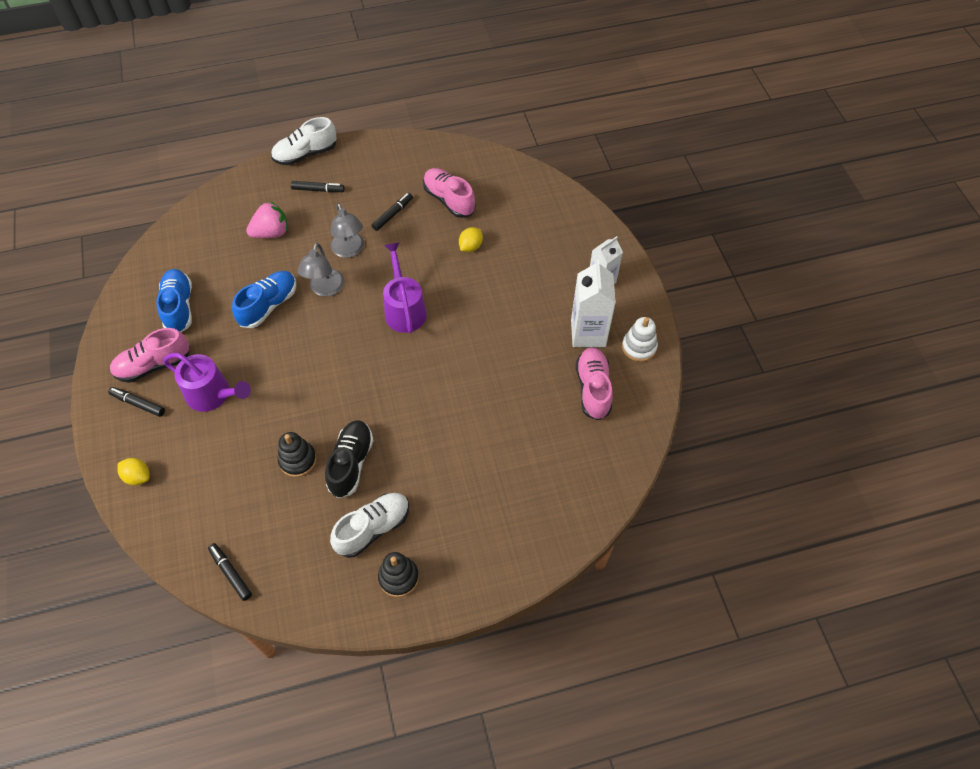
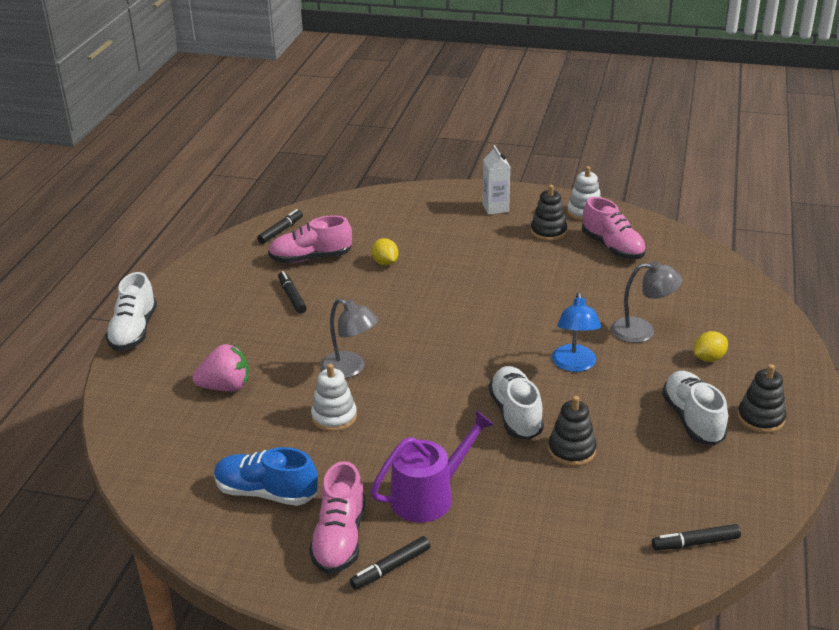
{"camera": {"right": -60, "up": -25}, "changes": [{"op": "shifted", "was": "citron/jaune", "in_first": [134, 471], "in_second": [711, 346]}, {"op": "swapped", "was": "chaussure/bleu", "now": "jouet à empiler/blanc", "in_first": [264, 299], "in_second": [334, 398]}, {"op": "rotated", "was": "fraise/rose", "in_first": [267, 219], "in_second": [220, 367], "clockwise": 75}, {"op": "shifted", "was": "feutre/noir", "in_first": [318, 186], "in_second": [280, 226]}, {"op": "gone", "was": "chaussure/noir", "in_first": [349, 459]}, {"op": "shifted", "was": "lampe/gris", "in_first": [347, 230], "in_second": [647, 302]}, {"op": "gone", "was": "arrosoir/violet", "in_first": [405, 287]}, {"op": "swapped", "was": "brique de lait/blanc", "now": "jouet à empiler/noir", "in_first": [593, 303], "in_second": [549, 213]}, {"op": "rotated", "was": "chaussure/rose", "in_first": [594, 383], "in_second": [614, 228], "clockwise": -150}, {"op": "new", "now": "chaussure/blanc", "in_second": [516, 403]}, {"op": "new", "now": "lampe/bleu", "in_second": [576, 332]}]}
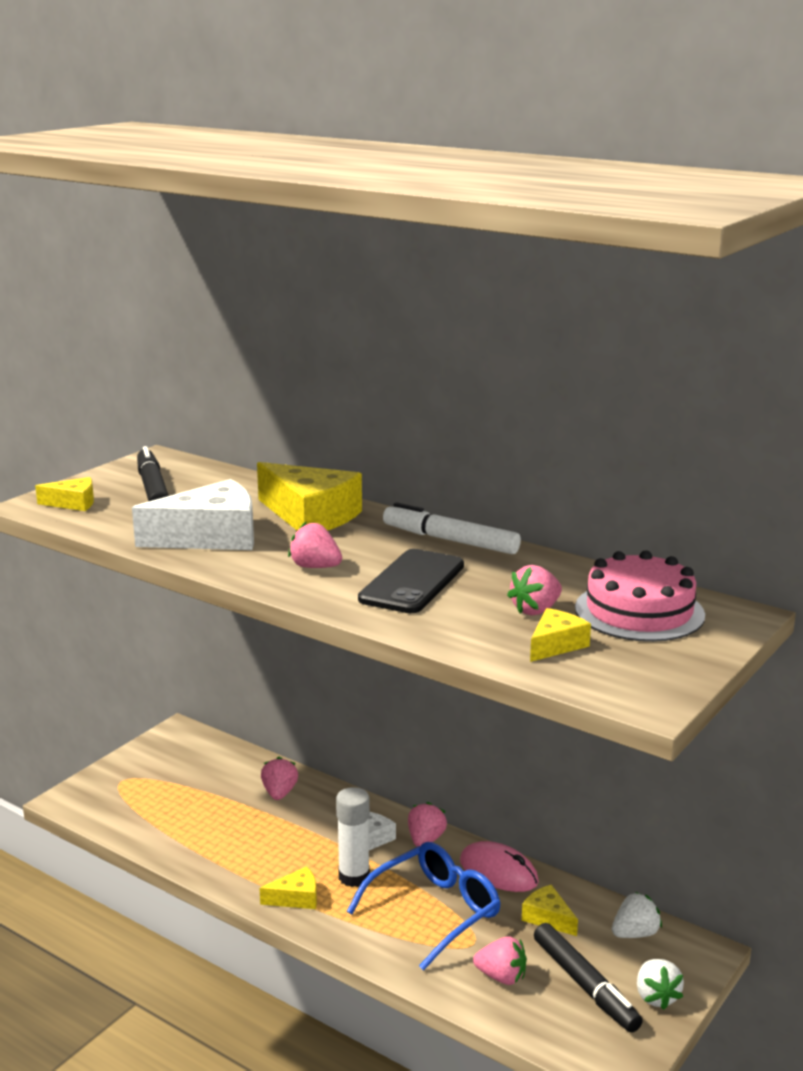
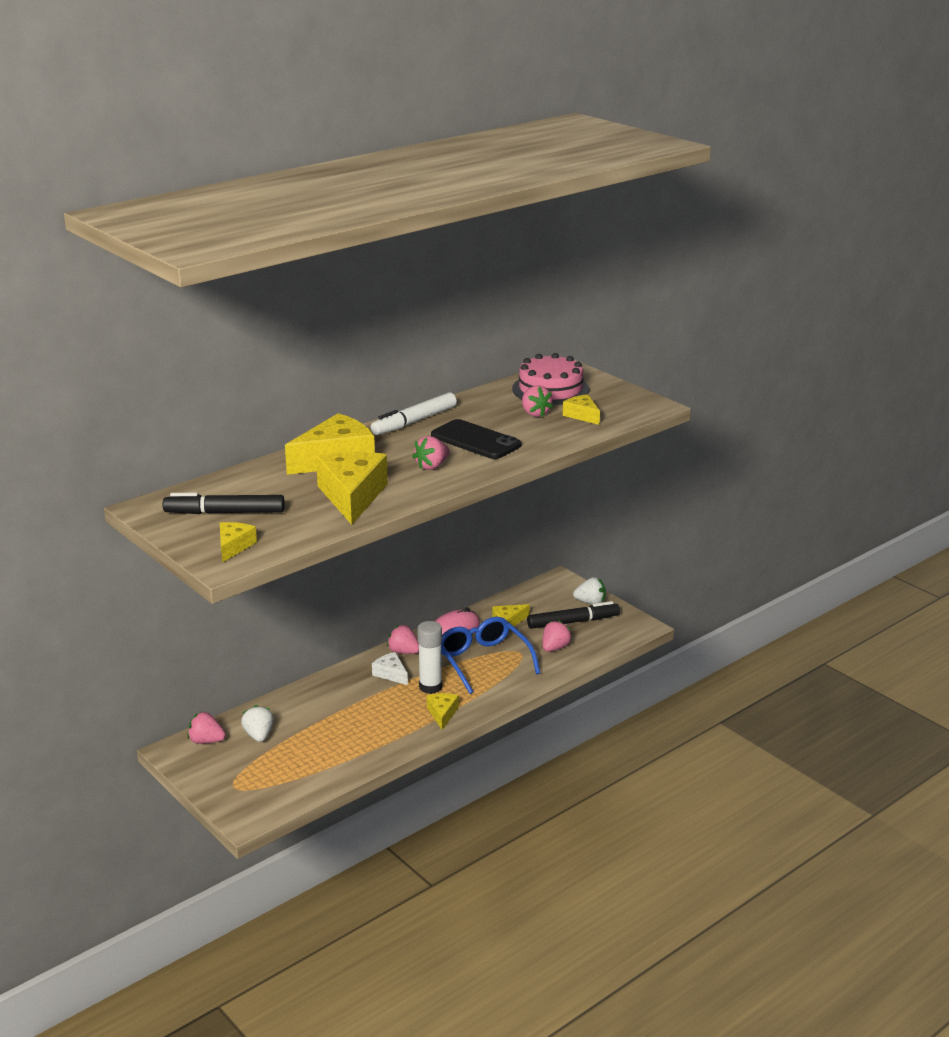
{"camera": {"right": -75, "up": 5}, "changes": [{"op": "repainted", "was": "fromage/blanc", "now": "fromage/jaune", "in_first": [193, 514], "in_second": [352, 488]}, {"op": "shifted", "was": "fraise/rose", "in_first": [279, 778], "in_second": [206, 728]}, {"op": "shifted", "was": "fraise/blanc", "in_first": [637, 915], "in_second": [257, 723]}]}
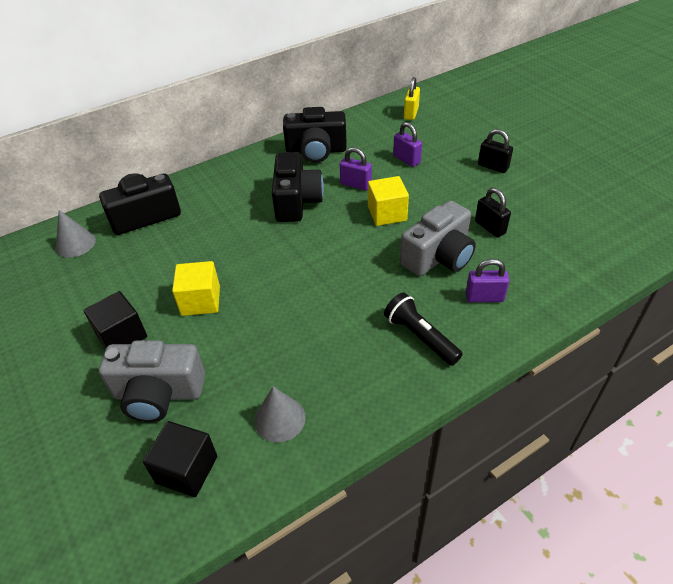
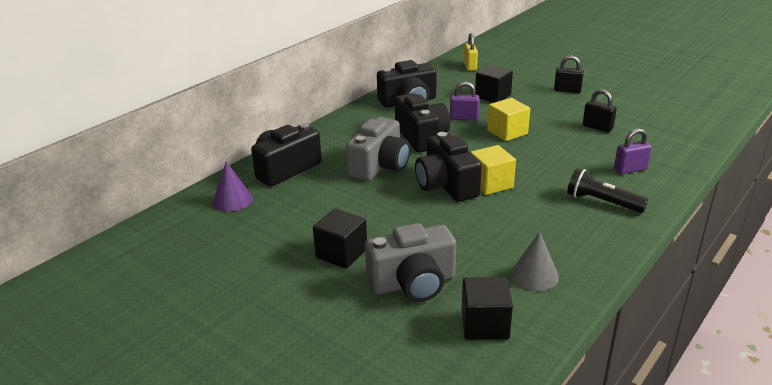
{"camera": {"right": -20, "up": -15}, "changes": [{"op": "repainted", "was": "cône/gris", "now": "cône/violet", "in_first": [76, 233], "in_second": [233, 186]}, {"op": "shifted", "was": "cube/jaune", "in_first": [196, 288], "in_second": [493, 170]}, {"op": "swapped", "was": "cadenas/violet", "now": "cube/noir", "in_first": [407, 144], "in_second": [494, 84]}, {"op": "shifted", "was": "appareil photo/gris", "in_first": [438, 238], "in_second": [378, 149]}, {"op": "new", "now": "appareil photo/noir", "in_second": [448, 167]}]}
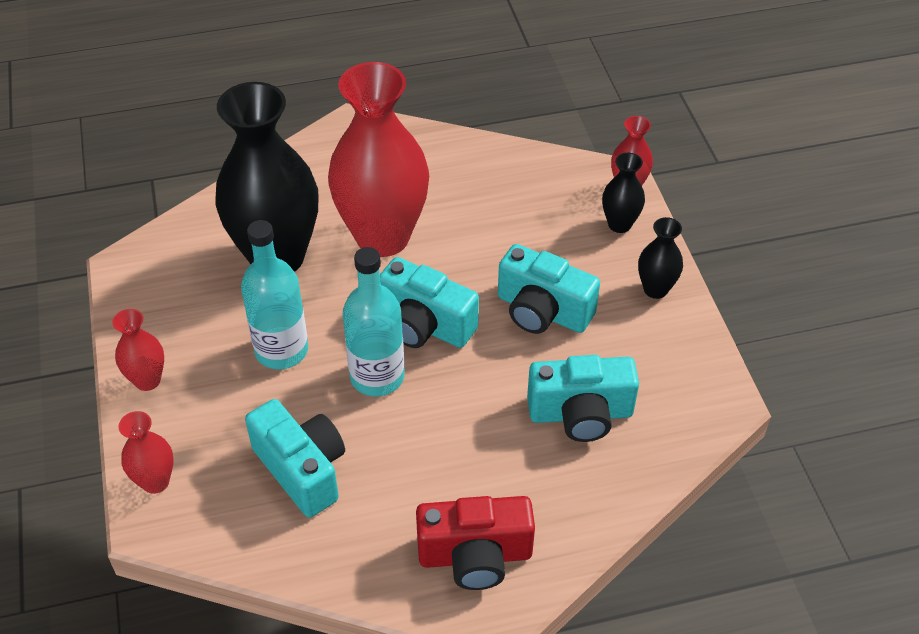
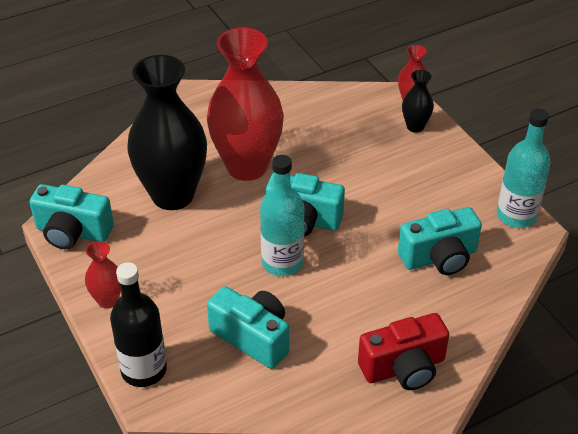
{"camera": {"right": -15, "up": -5}, "changes": [{"op": "swapped", "was": "vase/rouge", "now": "bouteille/noir", "in_first": [146, 452], "in_second": [138, 324]}, {"op": "shifted", "was": "bouteille/turquoise", "in_first": [274, 294], "in_second": [524, 168]}, {"op": "shifted", "was": "appareil photo/turquoise", "in_first": [549, 289], "in_second": [71, 216]}, {"op": "gone", "was": "vase/noir", "in_first": [660, 258]}]}
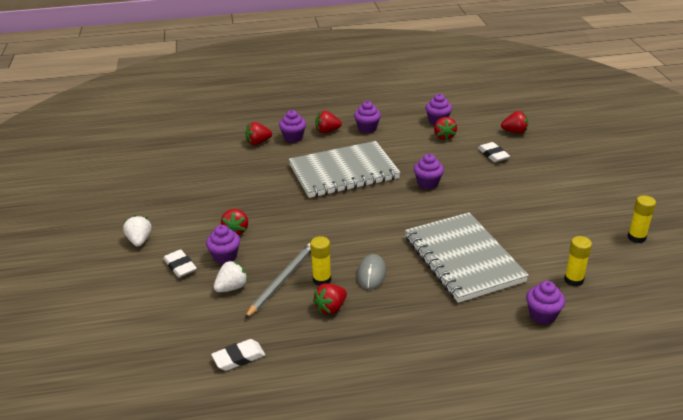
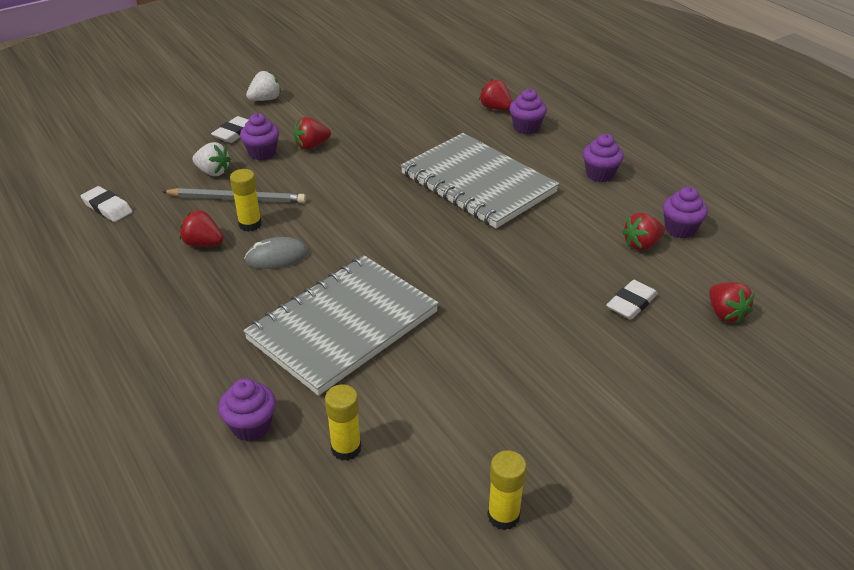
{"camera": {"right": 65, "up": 5}, "changes": [{"op": "gone", "was": "fraise/rouge", "in_first": [328, 122]}, {"op": "gone", "was": "muffin/violet", "in_first": [429, 171]}]}
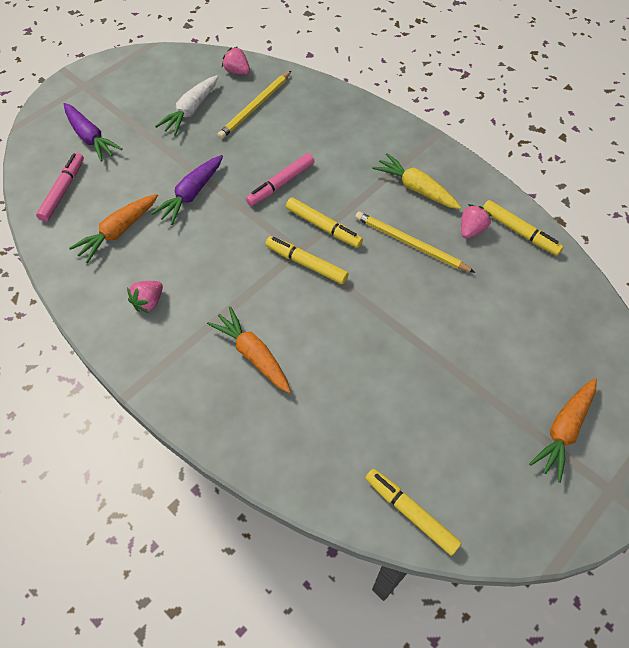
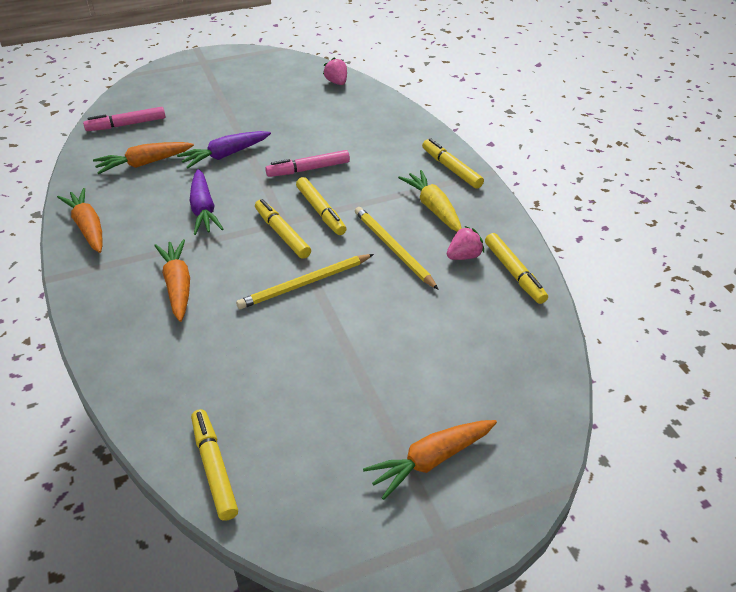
{"camera": {"right": 25, "up": -15}, "changes": [{"op": "rotated", "was": "feutre/rose", "in_first": [60, 187], "in_second": [124, 119], "clockwise": -150}, {"op": "shifted", "was": "carotte/violet", "in_first": [93, 132], "in_second": [206, 202]}, {"op": "gone", "was": "fraise/rose", "in_first": [145, 297]}, {"op": "gone", "was": "carotte/blanc", "in_first": [186, 105]}, {"op": "shifted", "was": "crayon/jaune", "in_first": [254, 105], "in_second": [305, 281]}, {"op": "new", "now": "carotte/orange", "in_second": [80, 220]}, {"op": "new", "now": "feutre/jaune", "in_second": [453, 163]}]}
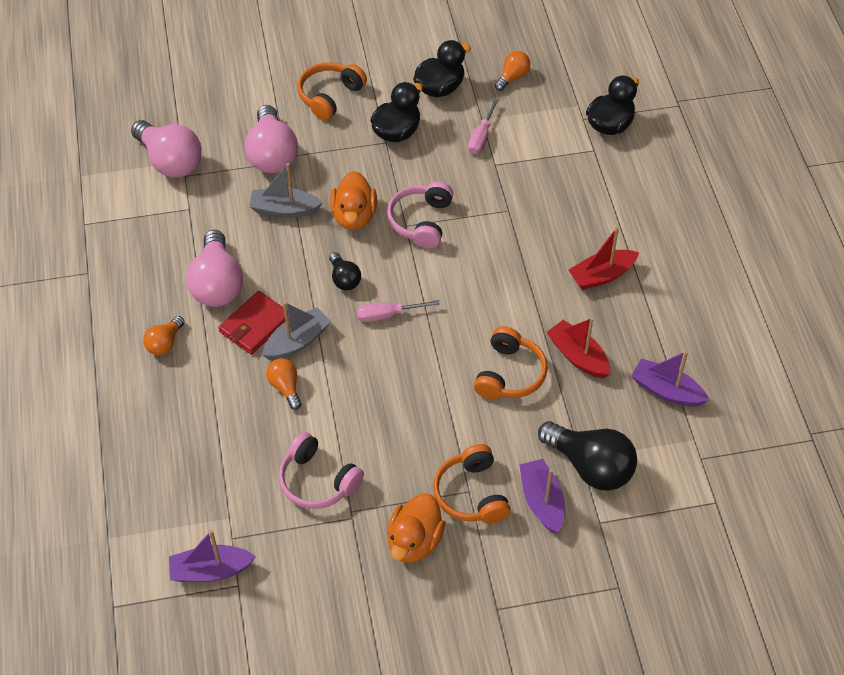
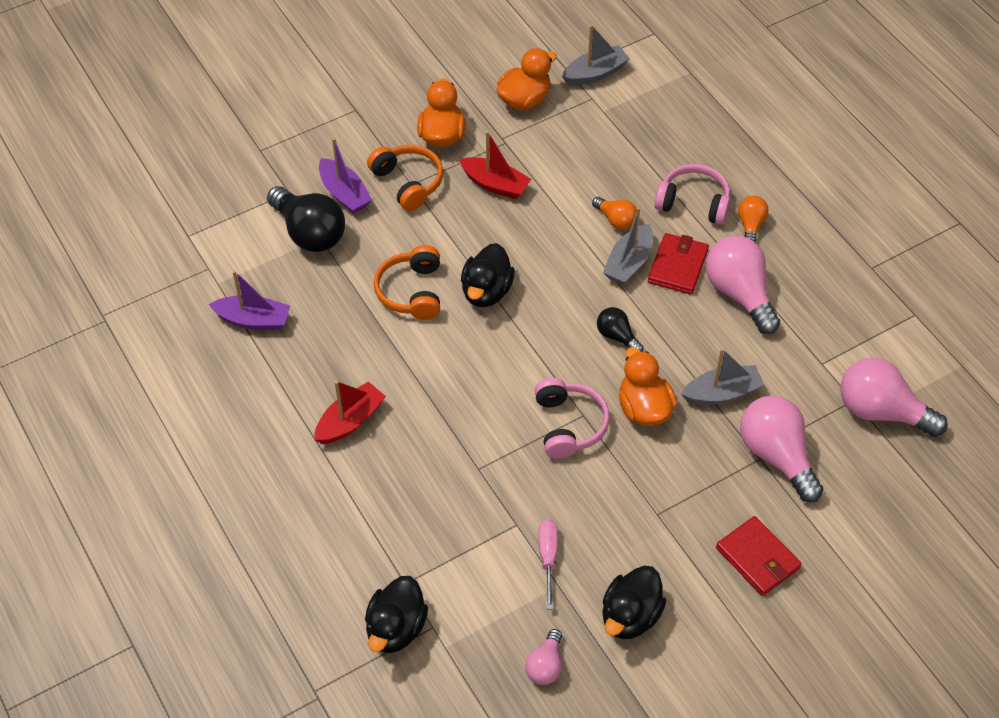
{"camera": {"right": 160, "up": 0}, "changes": [{"op": "repainted", "was": "bateau/violet", "now": "bateau/gris", "in_first": [212, 556], "in_second": [596, 55]}, {"op": "shifted", "was": "casque audio/rose", "in_first": [321, 470], "in_second": [692, 194]}, {"op": "swapped", "was": "casque audio/orange", "now": "portefeuille/rouge", "in_first": [332, 91], "in_second": [759, 556]}, {"op": "gone", "was": "tournevis/rose", "in_first": [398, 311]}, {"op": "shifted", "was": "canard/noir", "in_first": [397, 112], "in_second": [488, 275]}, {"op": "repainted", "was": "ampoule/orange", "now": "ampoule/rose", "in_first": [512, 71], "in_second": [543, 657]}, {"op": "rotated", "was": "ampoule/noir", "in_first": [587, 456], "in_second": [306, 219], "clockwise": -150}, {"op": "shifted", "was": "bateau/rouge", "in_first": [578, 348], "in_second": [495, 165]}, {"op": "new", "now": "canard/orange", "in_second": [527, 79]}]}
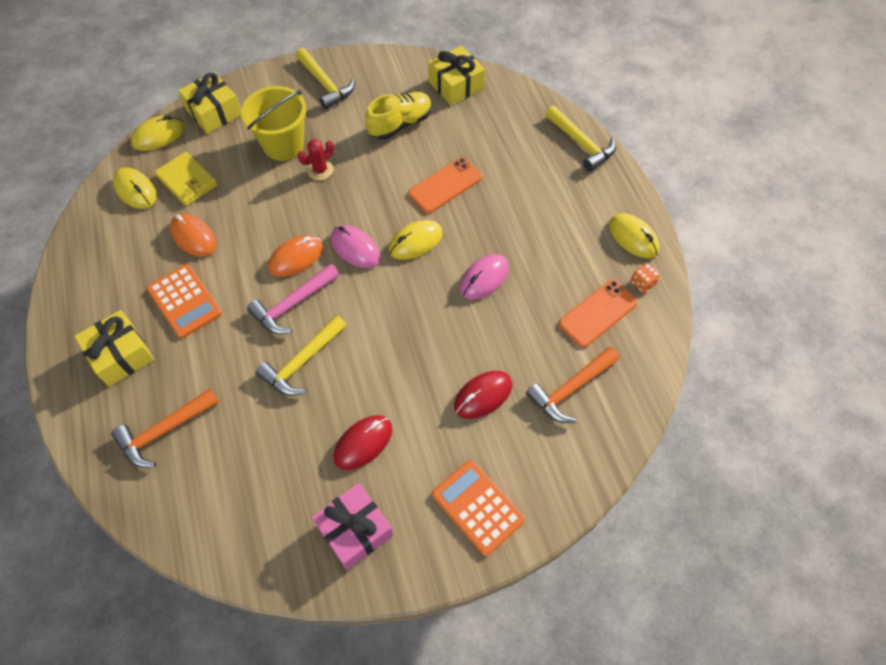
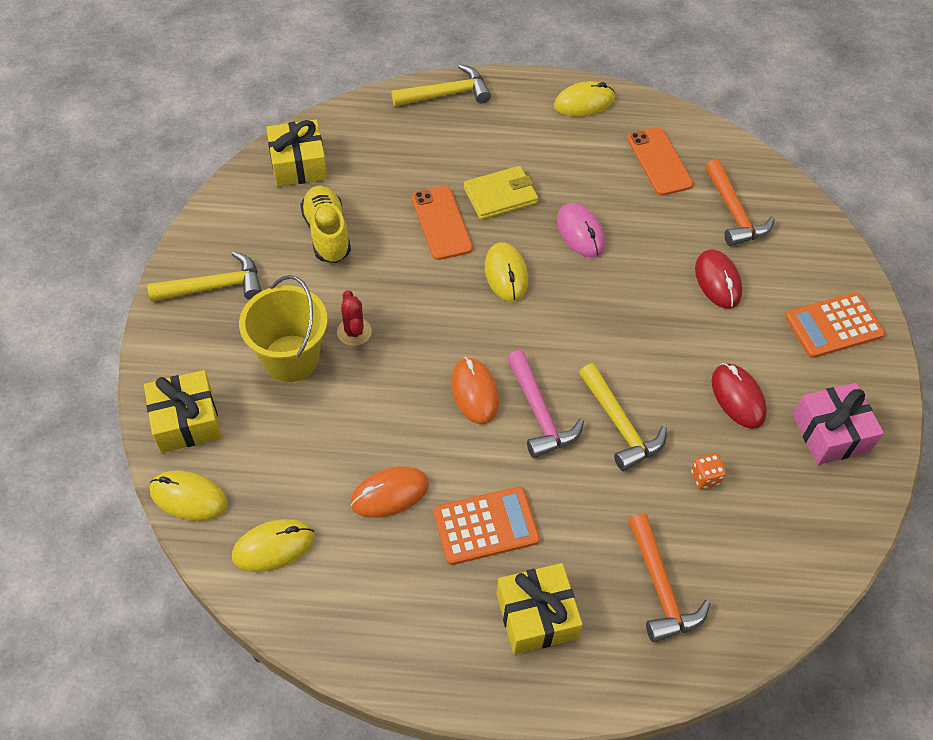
{"camera": {"right": -70, "up": -5}, "changes": [{"op": "rotated", "was": "souris/jaune", "in_first": [158, 133], "in_second": [189, 495], "clockwise": -60}, {"op": "shifted", "was": "portefeuille/jaune", "in_first": [186, 179], "in_second": [501, 193]}, {"op": "gone", "was": "souris/rose", "in_first": [355, 246]}, {"op": "shifted", "was": "dé/orange", "in_first": [645, 278], "in_second": [708, 471]}]}
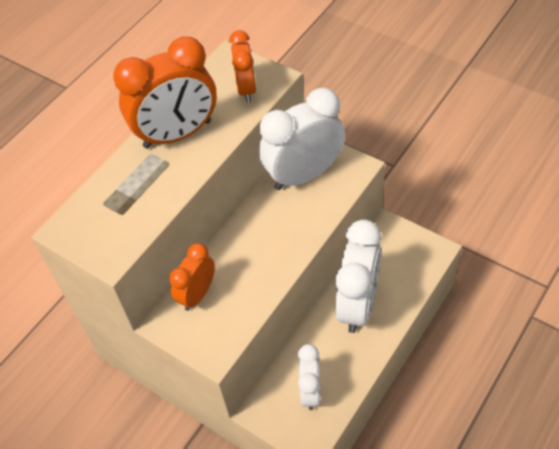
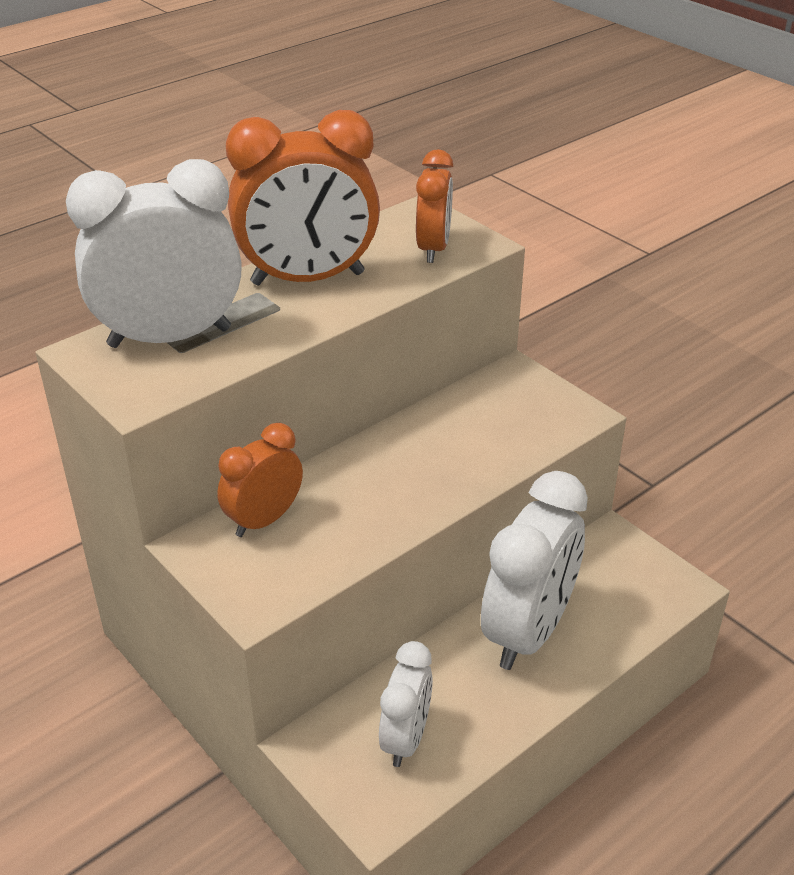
{"camera": {"right": 10, "up": -15}, "changes": [{"op": "shifted", "was": "réveil/blanc", "in_first": [302, 139], "in_second": [153, 253]}]}
